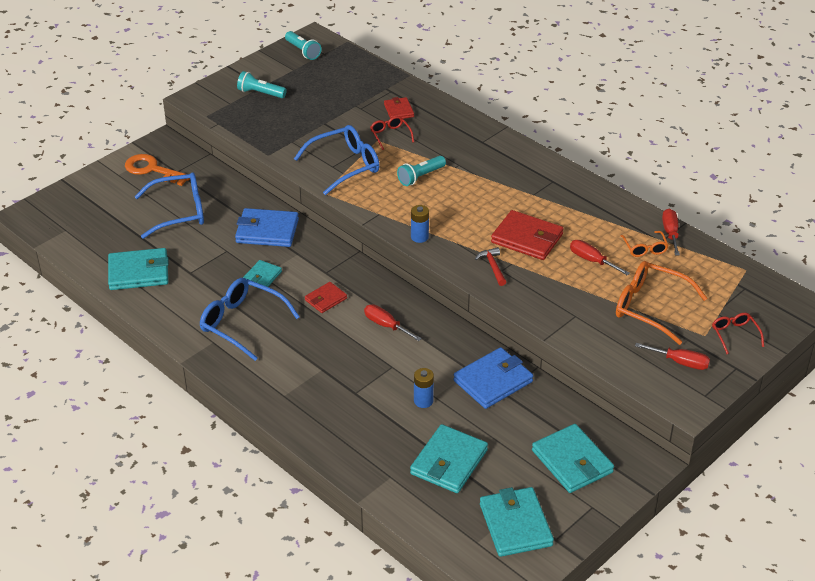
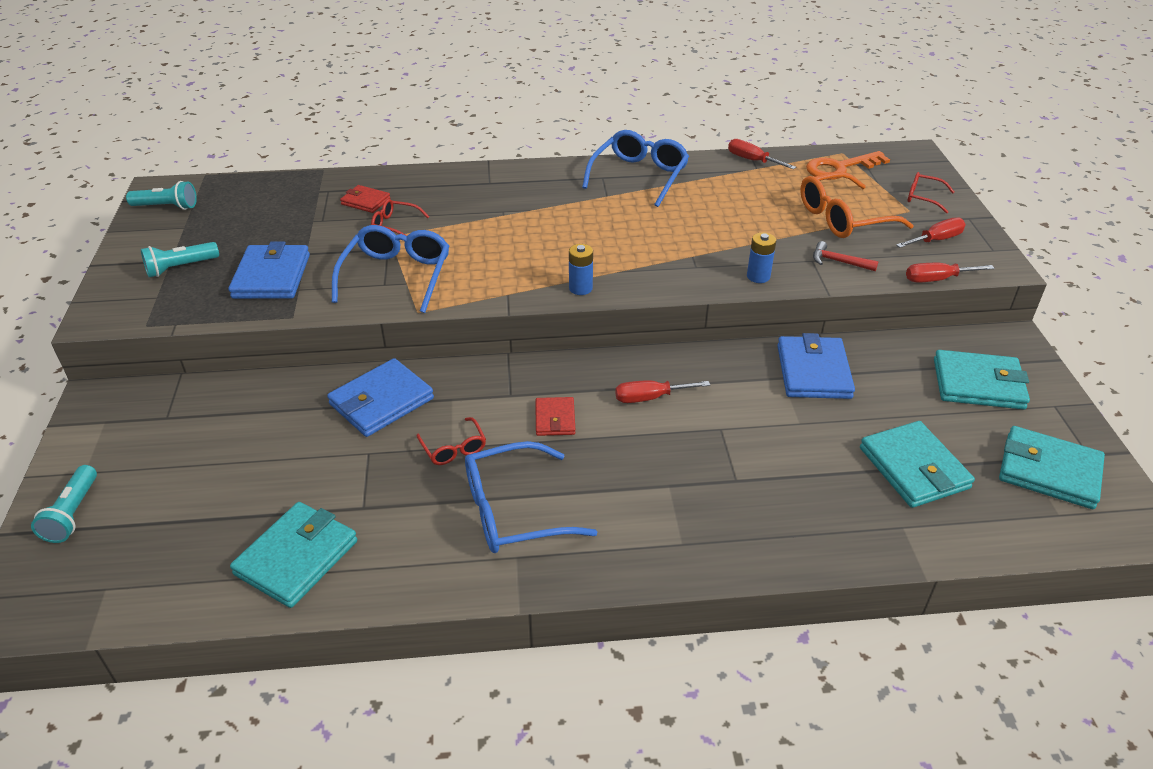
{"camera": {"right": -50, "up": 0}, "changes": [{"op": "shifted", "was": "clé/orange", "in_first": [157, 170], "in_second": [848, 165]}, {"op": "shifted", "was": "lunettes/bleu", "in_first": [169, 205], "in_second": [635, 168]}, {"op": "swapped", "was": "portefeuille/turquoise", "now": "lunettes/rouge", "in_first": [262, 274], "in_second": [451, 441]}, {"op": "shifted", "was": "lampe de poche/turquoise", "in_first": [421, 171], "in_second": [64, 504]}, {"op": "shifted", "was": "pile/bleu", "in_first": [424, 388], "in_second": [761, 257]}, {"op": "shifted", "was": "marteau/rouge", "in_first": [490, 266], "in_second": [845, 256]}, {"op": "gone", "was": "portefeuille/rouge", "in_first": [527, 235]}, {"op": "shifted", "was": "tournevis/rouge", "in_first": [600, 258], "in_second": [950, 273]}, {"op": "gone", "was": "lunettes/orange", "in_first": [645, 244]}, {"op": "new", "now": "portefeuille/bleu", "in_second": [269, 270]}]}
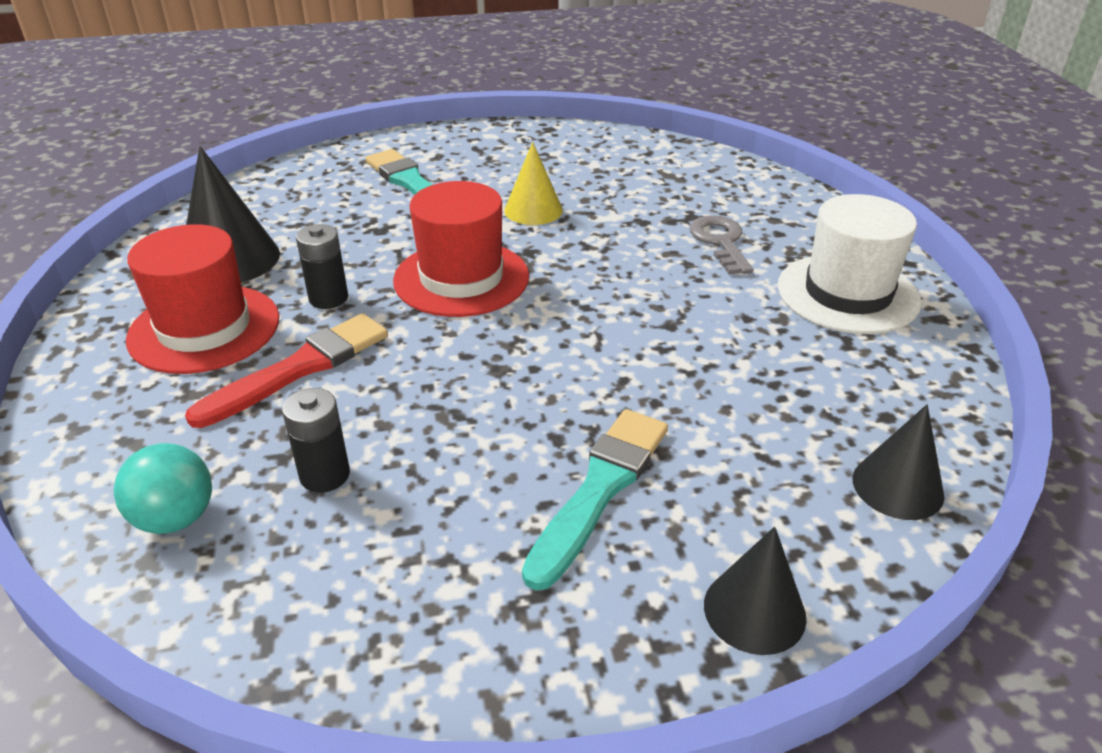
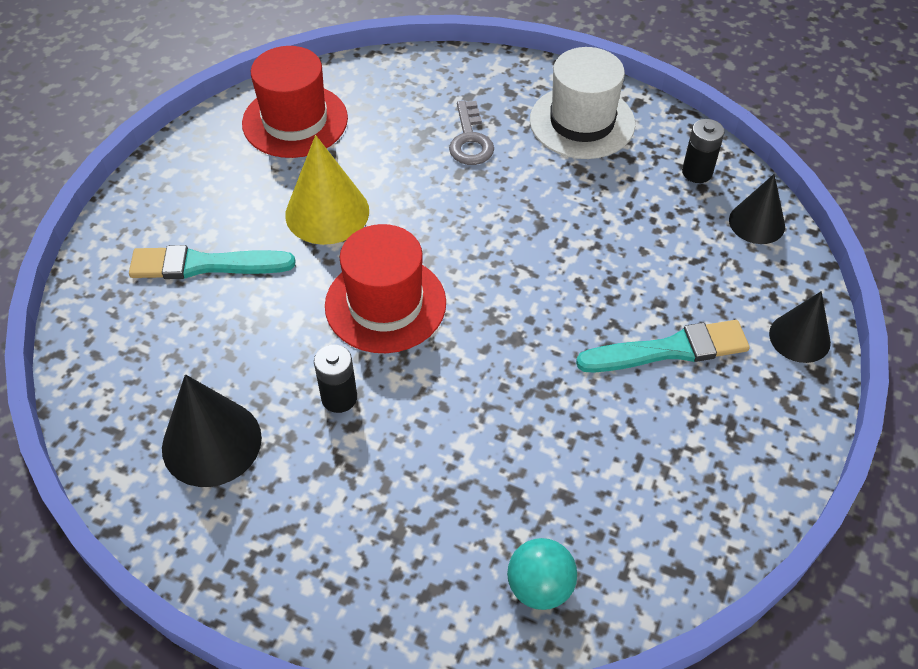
{"camera": {"right": -55, "up": 15}, "changes": [{"op": "shifted", "was": "chapeau/rouge", "in_first": [202, 299], "in_second": [295, 102]}, {"op": "gone", "was": "pinceau/rouge", "in_first": [286, 370]}, {"op": "shifted", "was": "pile/noir", "in_first": [316, 440], "in_second": [703, 151]}, {"op": "scaled", "was": "cône/jaune", "in_first": [533, 183], "in_second": [327, 190], "ratio": 1.52}, {"op": "rotated", "was": "pinceau/turquoise", "in_first": [595, 499], "in_second": [663, 346], "clockwise": 105}, {"op": "rotated", "was": "clé/gris", "in_first": [721, 245], "in_second": [471, 133], "clockwise": -120}]}
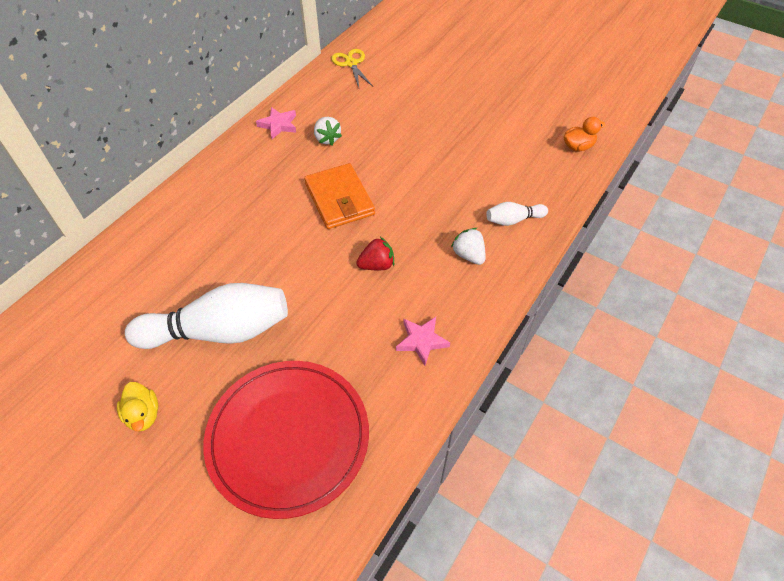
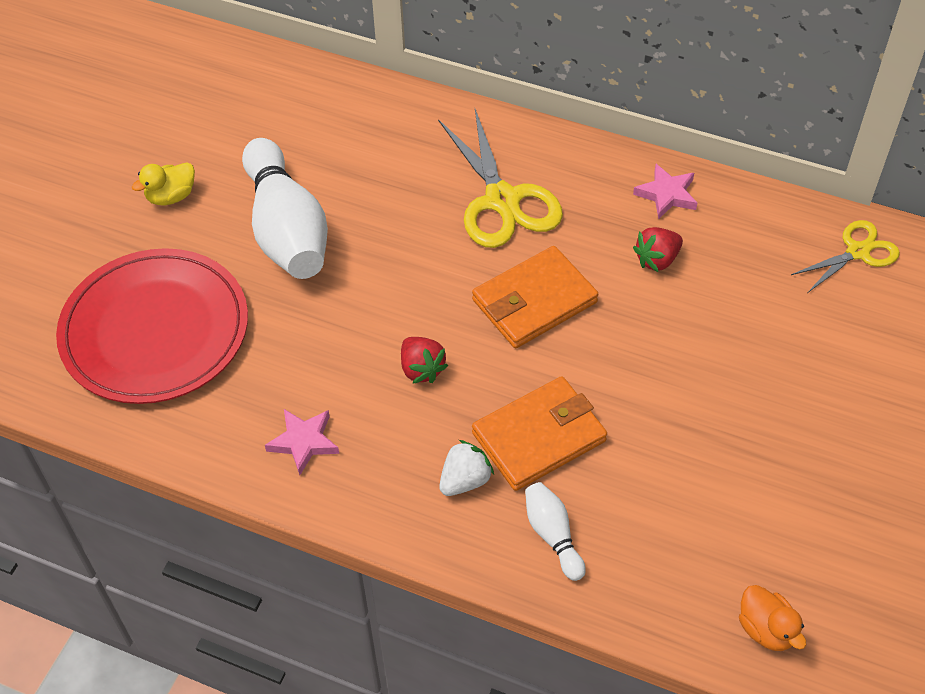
{"camera": {"right": 80, "up": 0}, "changes": [{"op": "repainted", "was": "fraise/blanc", "now": "fraise/rouge", "in_first": [328, 131], "in_second": [658, 249]}, {"op": "new", "now": "ciseaux/jaune", "in_second": [500, 178]}, {"op": "new", "now": "portefeuille/orange", "in_second": [539, 433]}]}
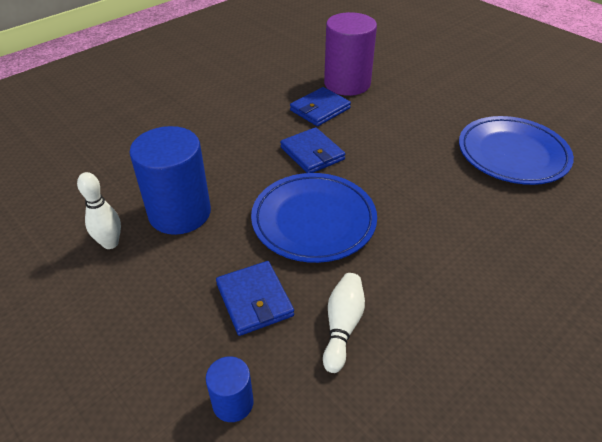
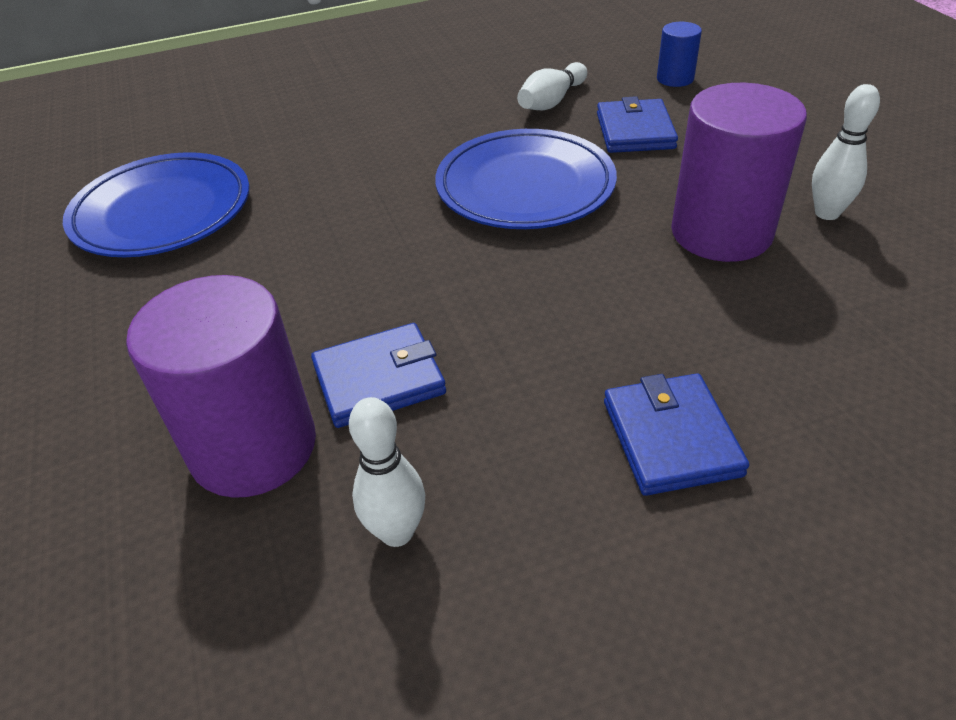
{"camera": {"right": -155, "up": 0}, "changes": [{"op": "repainted", "was": "cylindre/bleu", "now": "cylindre/violet", "in_first": [170, 180], "in_second": [739, 172]}, {"op": "shifted", "was": "portefeuille/bleu", "in_first": [312, 150], "in_second": [676, 434]}, {"op": "new", "now": "quille/blanc", "in_second": [387, 472]}]}
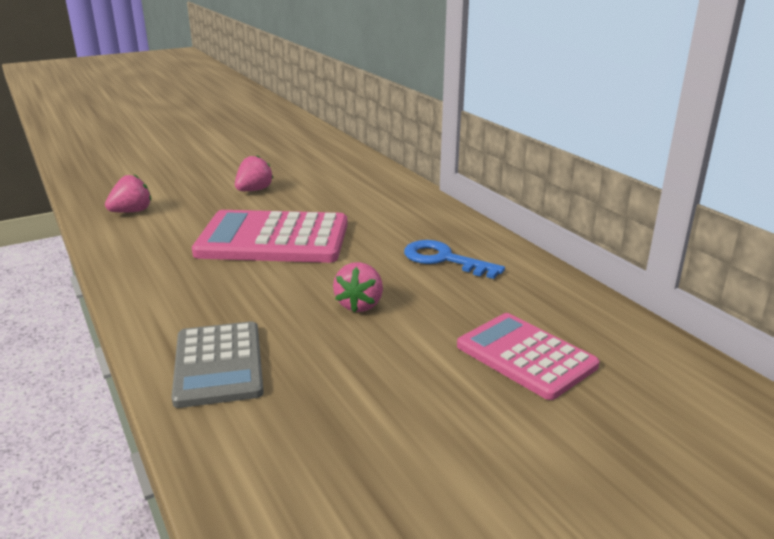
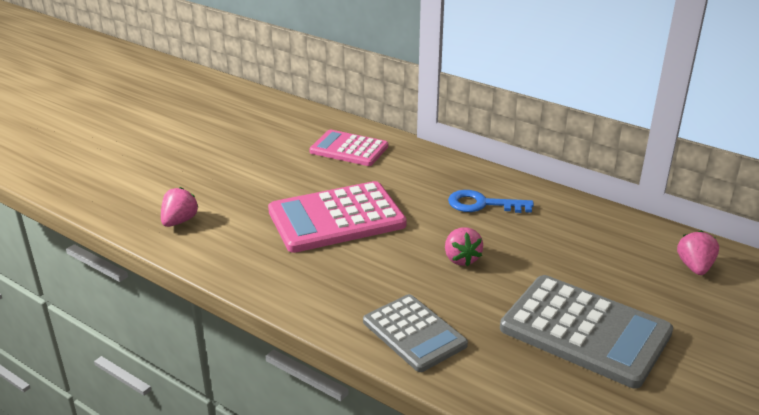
{"camera": {"right": -25, "up": 5}, "changes": [{"op": "shifted", "was": "fraise/rose", "in_first": [254, 173], "in_second": [698, 252]}, {"op": "shifted", "was": "calculatrice/rose", "in_first": [528, 356], "in_second": [348, 148]}, {"op": "new", "now": "calculatrice/gris", "in_second": [586, 331]}]}
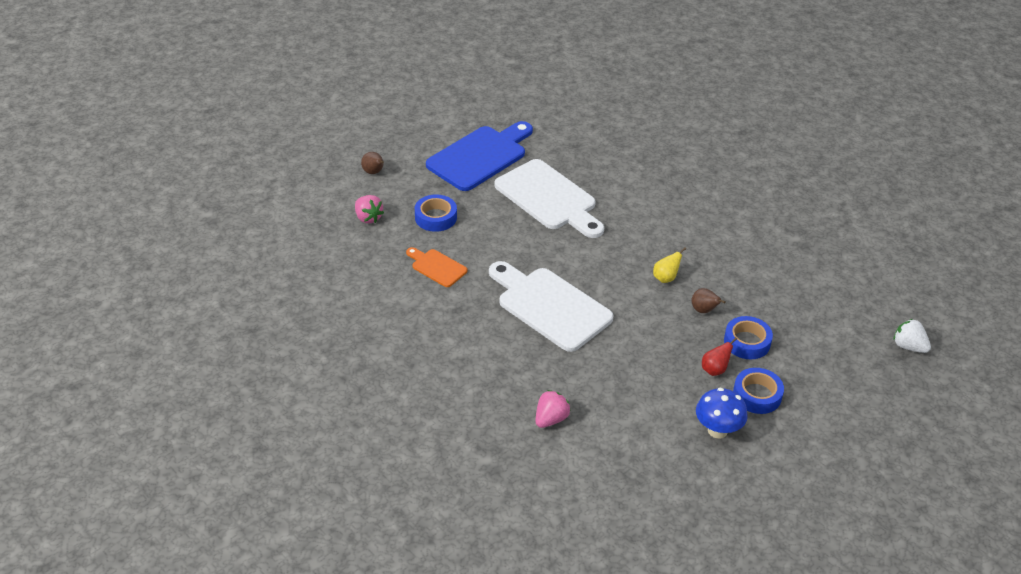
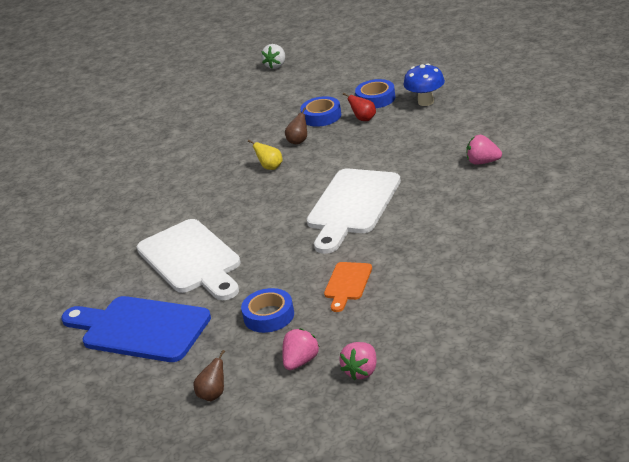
{"camera": {"right": -105, "up": -10}, "changes": [{"op": "rotated", "was": "planche à découper/blanc", "in_first": [549, 198], "in_second": [188, 259], "clockwise": 120}, {"op": "new", "now": "fraise/rose", "in_second": [358, 361]}]}
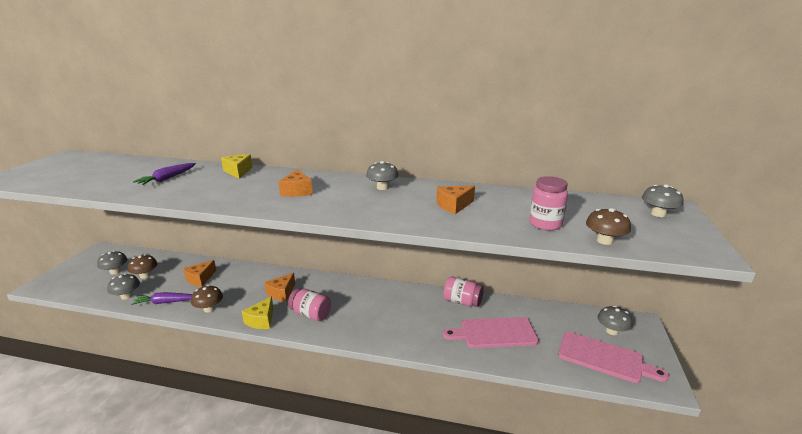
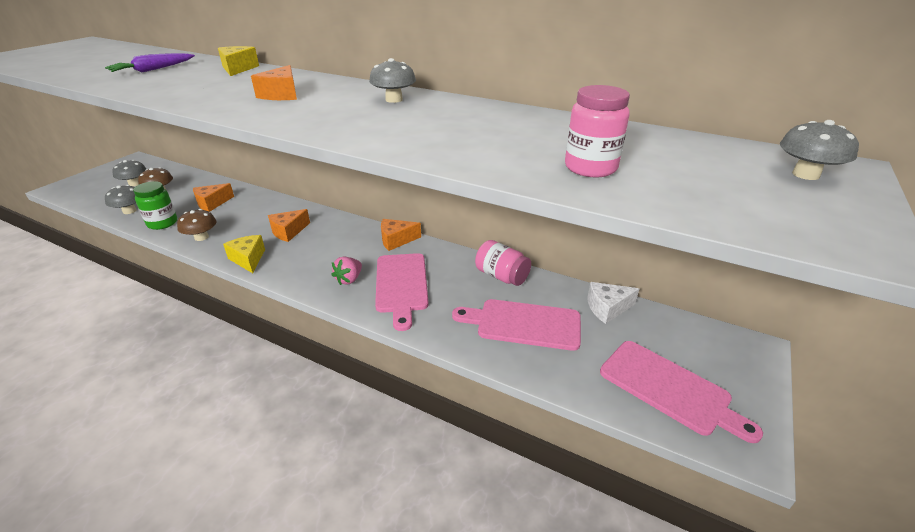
{"camera": {"right": 15, "up": 10}, "changes": [{"op": "swapped", "was": "carotte/violet", "now": "bocal/vert", "in_first": [161, 298], "in_second": [155, 205]}, {"op": "rotated", "was": "fromage/jaune", "in_first": [257, 313], "in_second": [244, 254], "clockwise": 120}, {"op": "gone", "was": "bocal/rose", "in_first": [309, 304]}, {"op": "shifted", "was": "fromage/orange", "in_first": [455, 200], "in_second": [401, 235]}, {"op": "gone", "was": "champignon/marron", "in_first": [608, 226]}, {"op": "gone", "was": "champignon/gris", "in_first": [614, 320]}, {"op": "new", "now": "fraise/rose", "in_second": [346, 271]}, {"op": "new", "now": "planche à découper/rose", "in_second": [402, 292]}, {"op": "new", "now": "fromage/blanc", "in_second": [613, 303]}]}
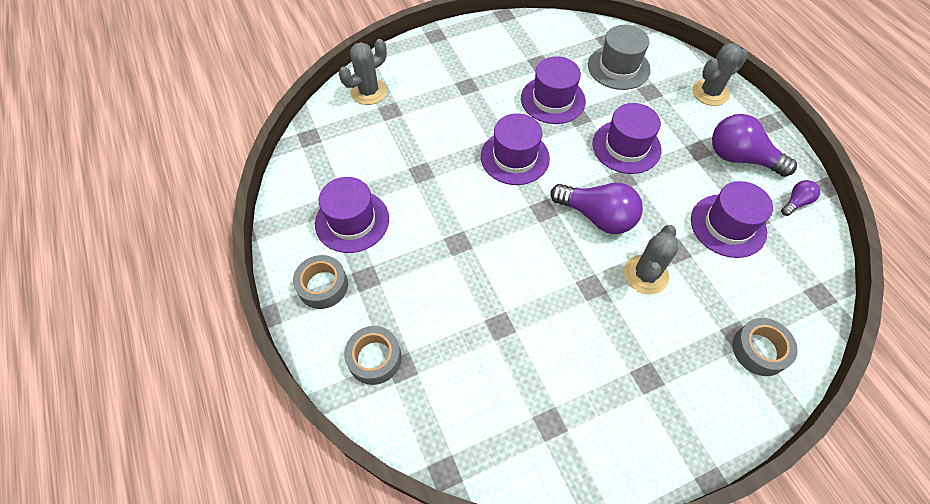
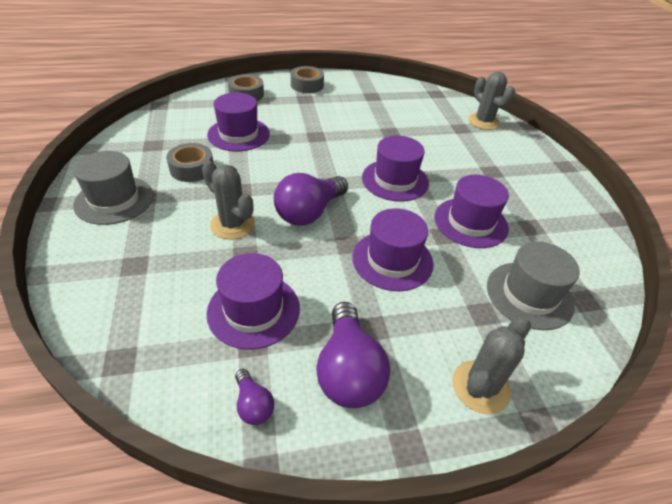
{"camera": {"right": 100, "up": -15}, "changes": [{"op": "shifted", "was": "chapeau/violet", "in_first": [352, 215], "in_second": [238, 122]}, {"op": "rotated", "was": "cactus/gris", "in_first": [720, 74], "in_second": [491, 364], "clockwise": 60}, {"op": "rotated", "was": "ampoule/violet", "in_first": [754, 145], "in_second": [353, 355], "clockwise": 135}, {"op": "shifted", "was": "ruban adhésif/gris", "in_first": [765, 347], "in_second": [189, 162]}, {"op": "new", "now": "chapeau/gris", "in_second": [113, 188]}]}
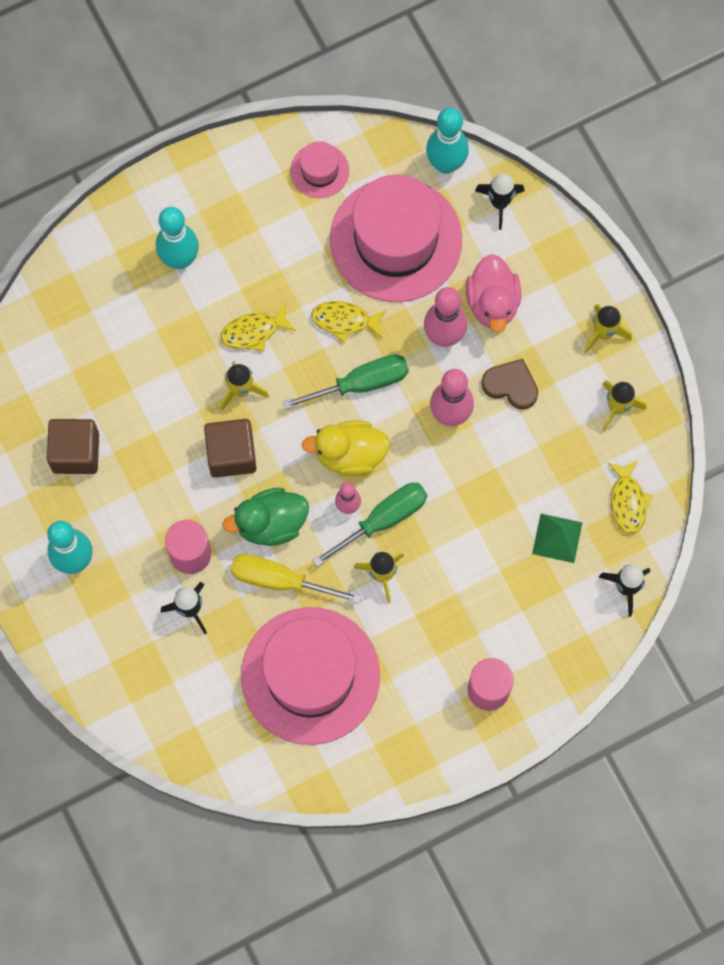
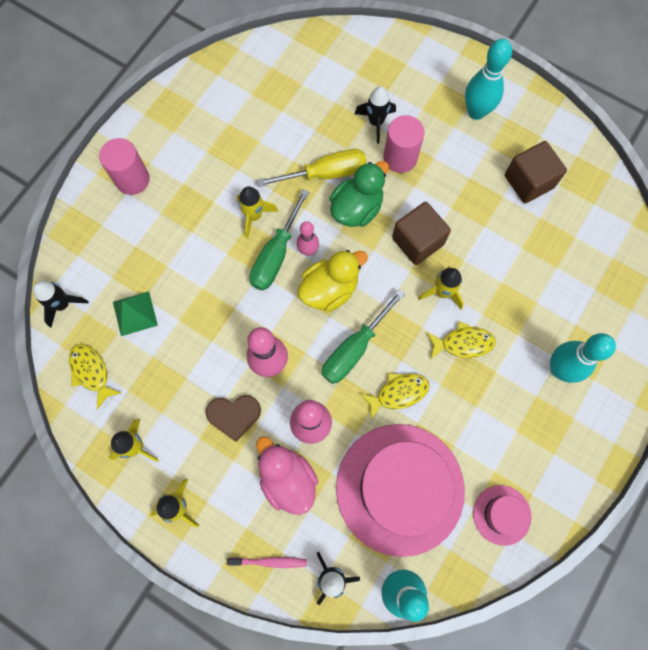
{"camera": {"right": 150, "up": 0}, "changes": [{"op": "rotated", "was": "poisson/jaune", "in_first": [258, 327], "in_second": [461, 340], "clockwise": 45}, {"op": "gone", "was": "chapeau/rose", "in_first": [310, 676]}, {"op": "new", "now": "brosse à dents/rose", "in_second": [267, 562]}]}
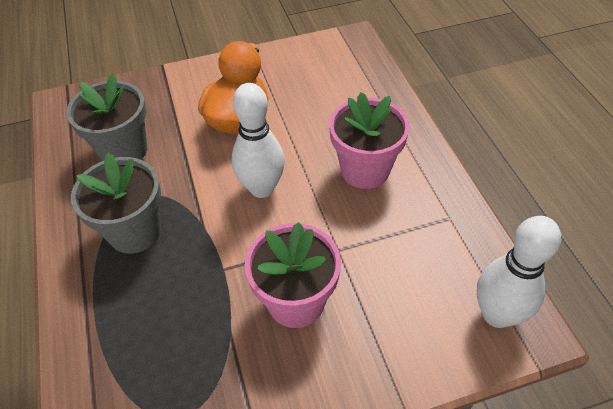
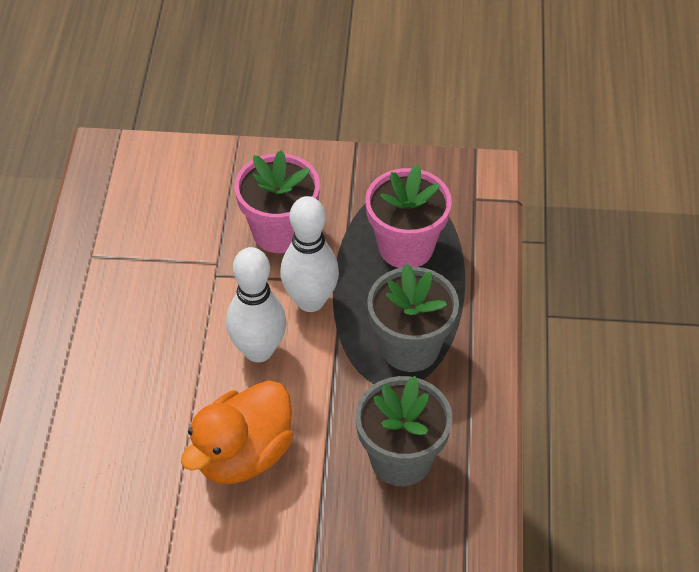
{"camera": {"right": -160, "up": 0}, "changes": [{"op": "shifted", "was": "pot de fleurs/rose", "in_first": [369, 140], "in_second": [408, 216]}, {"op": "shifted", "was": "quille/blanc", "in_first": [519, 272], "in_second": [309, 254]}]}
